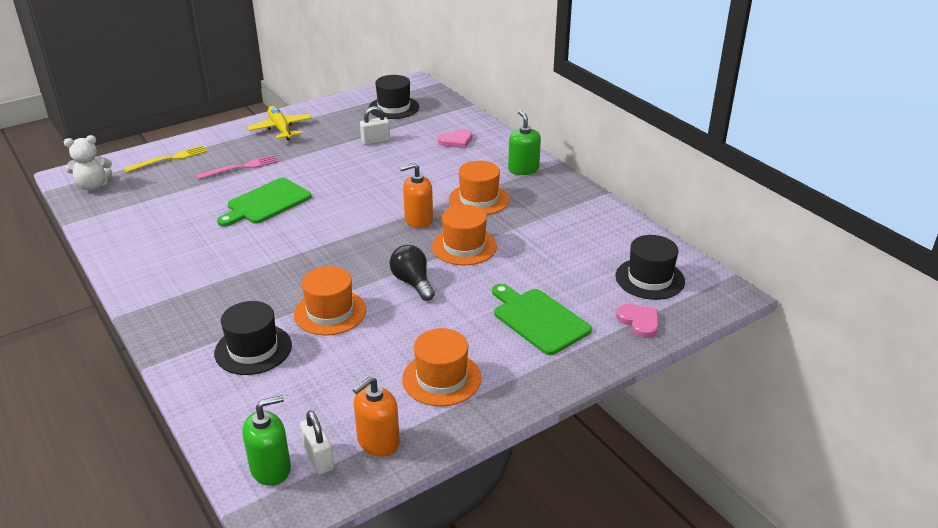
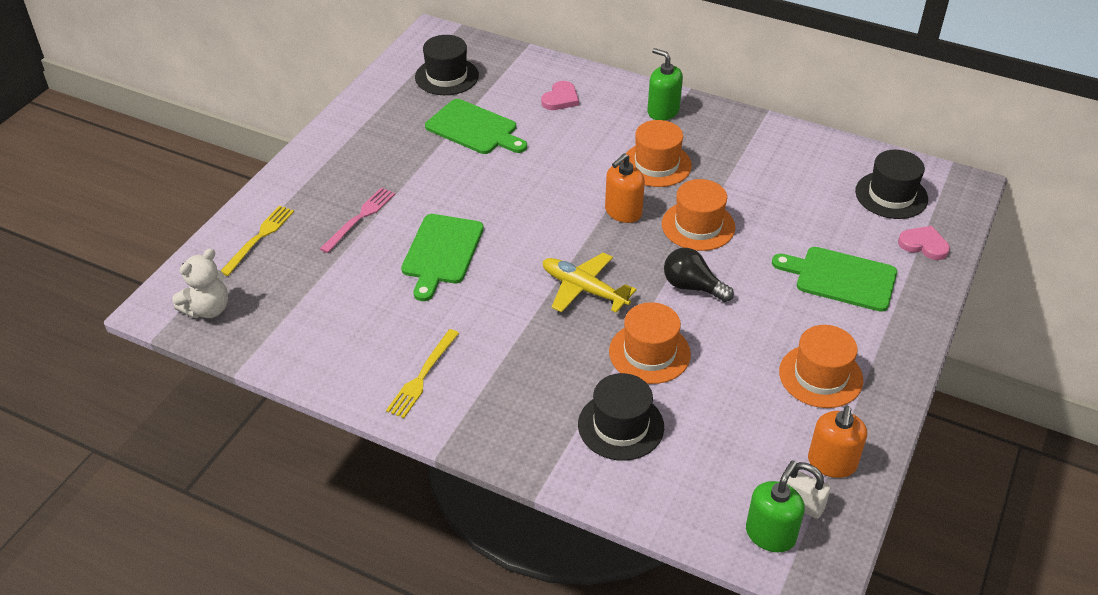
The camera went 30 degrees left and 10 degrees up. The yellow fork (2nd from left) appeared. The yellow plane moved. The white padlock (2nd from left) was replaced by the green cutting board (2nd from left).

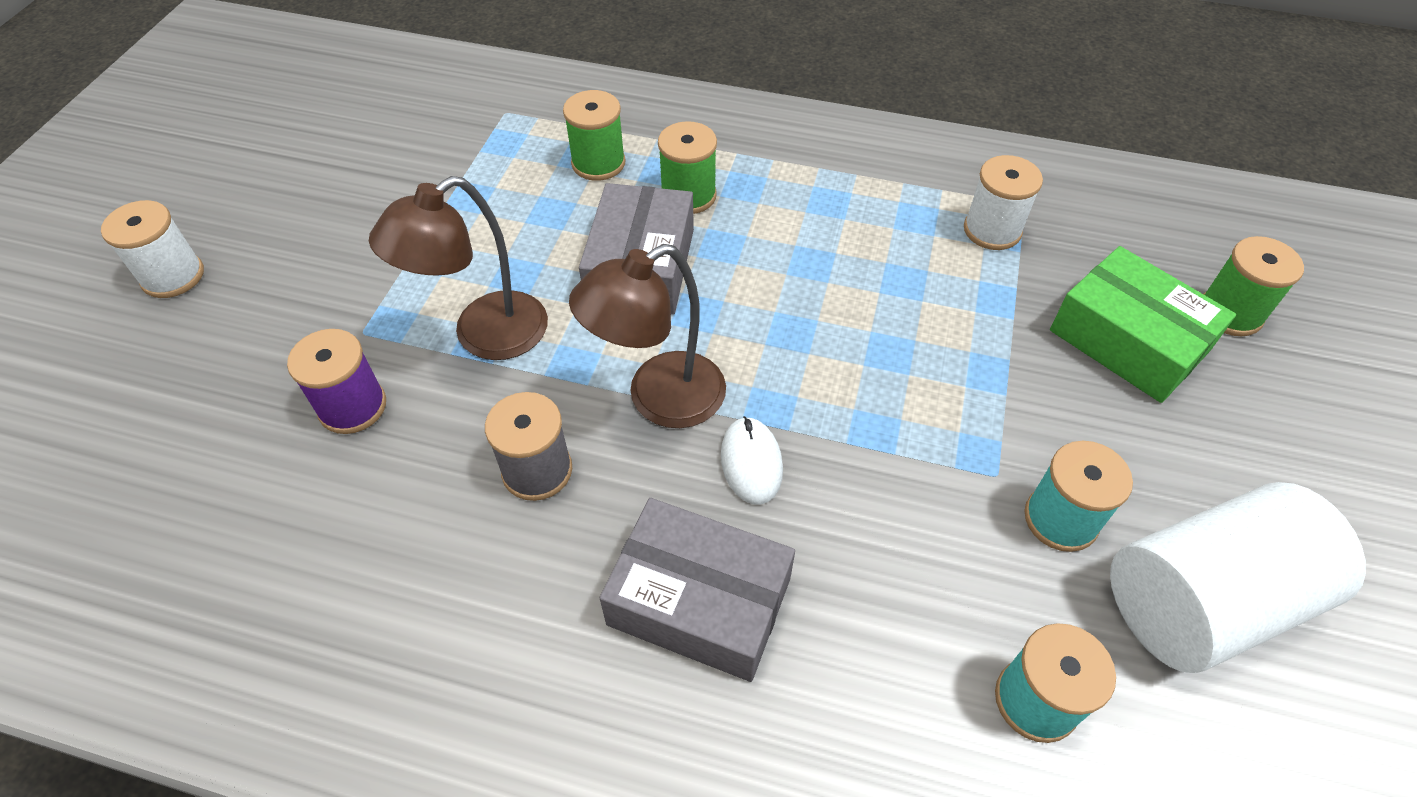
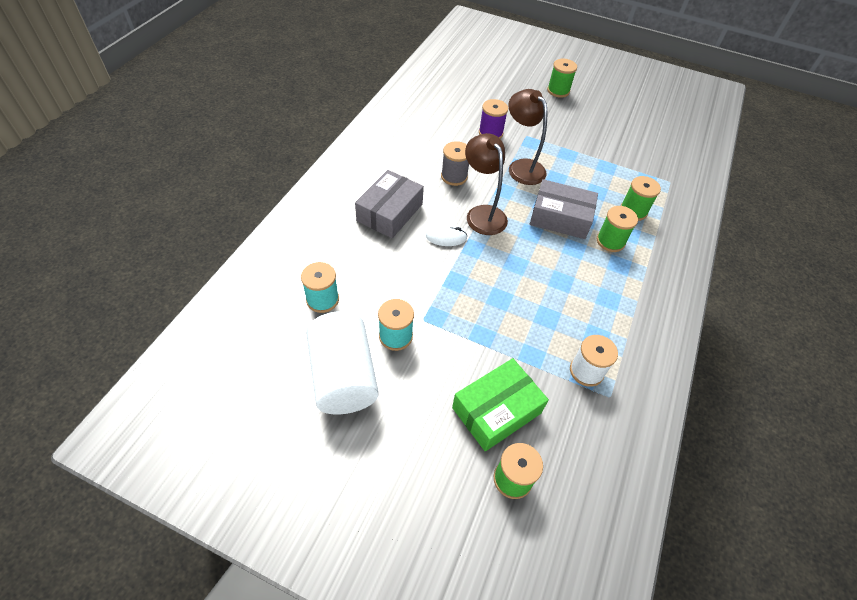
The camera went 95 degrees right and 0 degrees up. The white spool (1st from left) became the green spool (2nd from left).

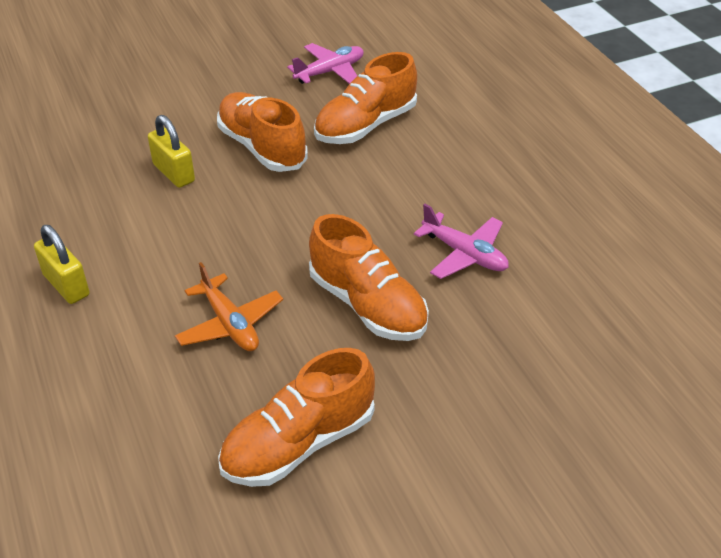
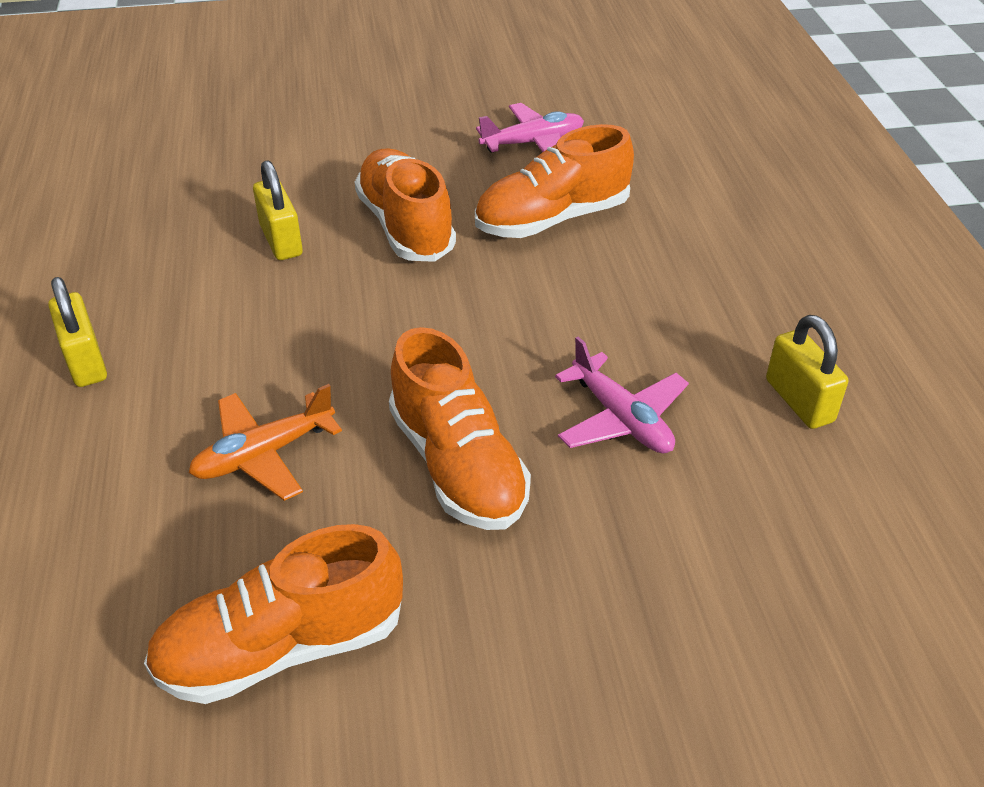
The camera went 15 degrees right and 0 degrees up. The yellow padlock (3rd from left) appeared. The orange plane turned 75 degrees clockwise.

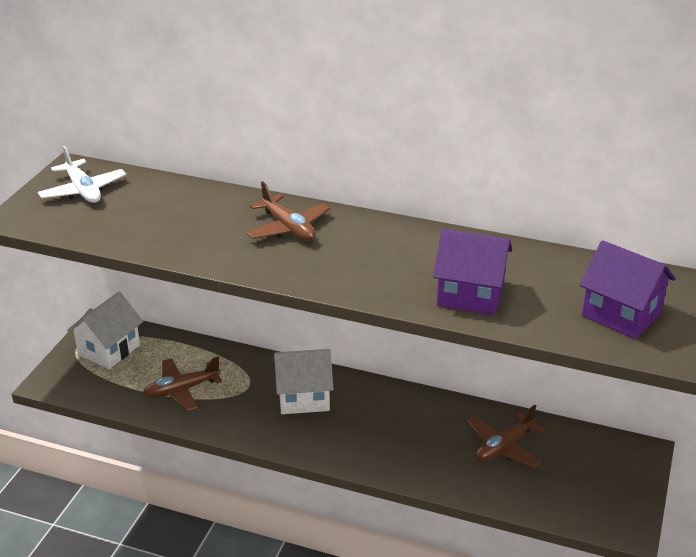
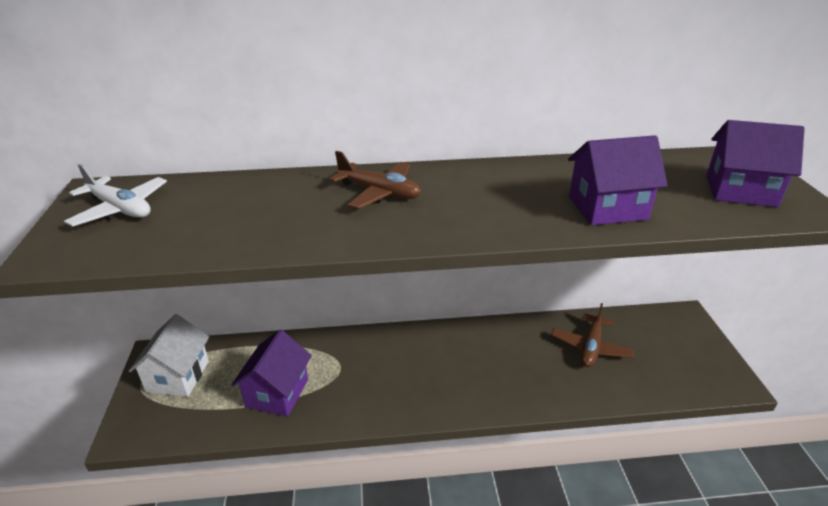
The camera went 25 degrees left and 0 degrees up. The white house (2nd from left) disappeared. The brown plane (1st from left) was replaced by the purple house (1st from left).

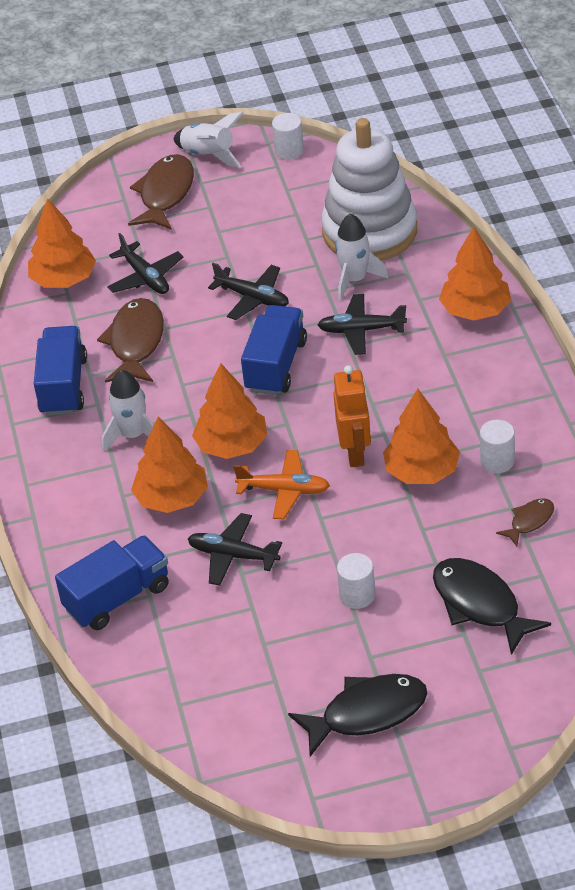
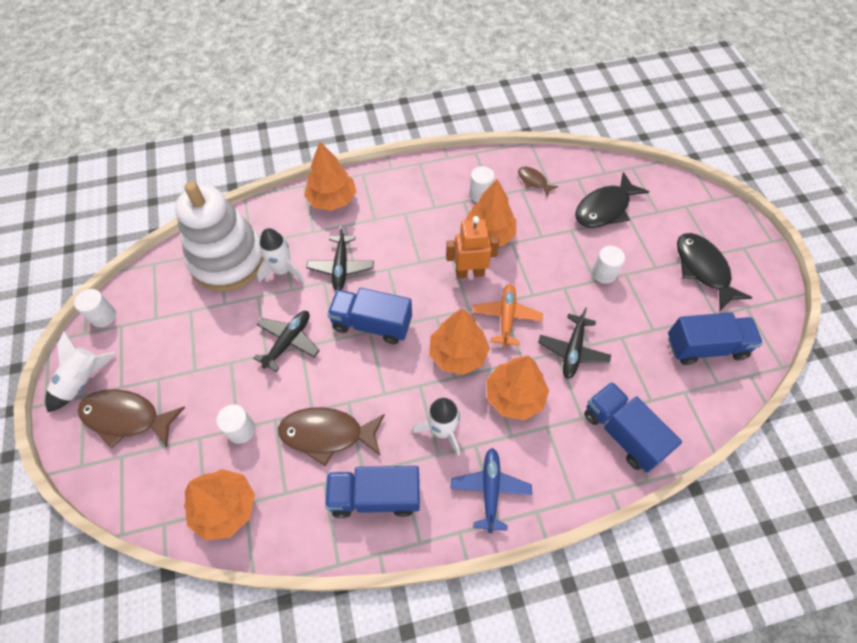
The camera went 95 degrees left and 15 degrees up. The blue plane appeared. The blue truck (4th from left) appeared. The black plane (1st from left) was replaced by the white cylinder (2nd from left).

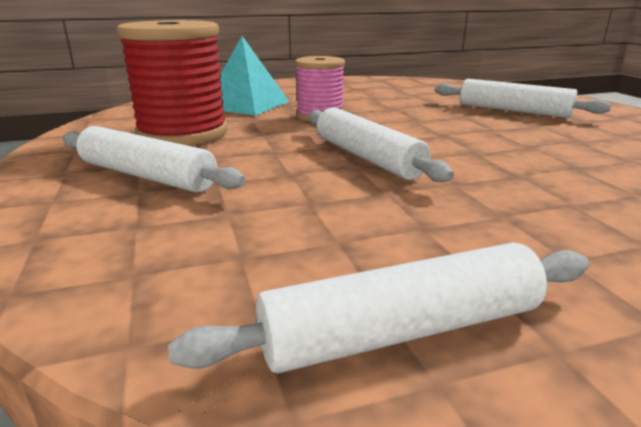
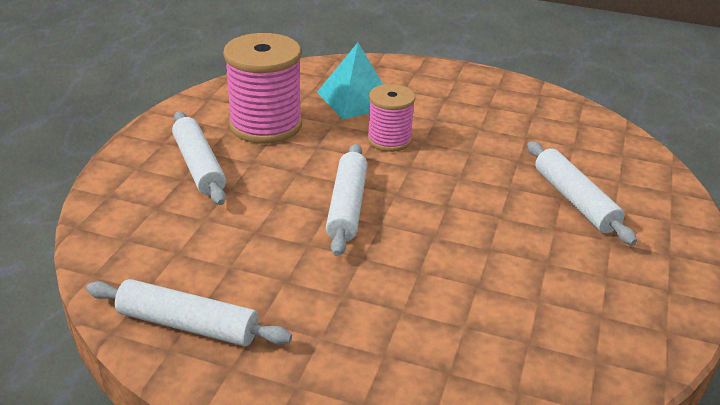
The camera went 35 degrees right and 10 degrees up. The red spool became the pink spool (1st from left).

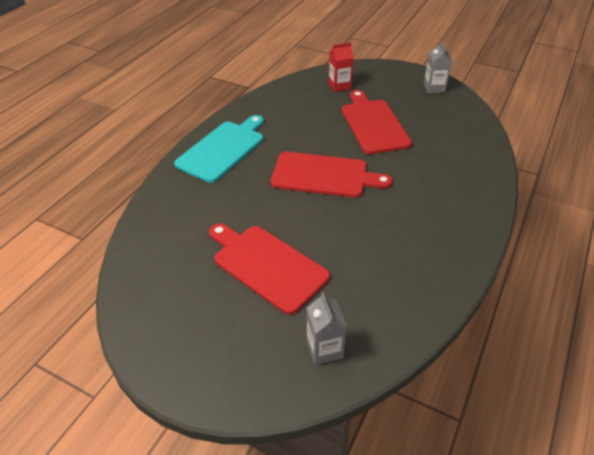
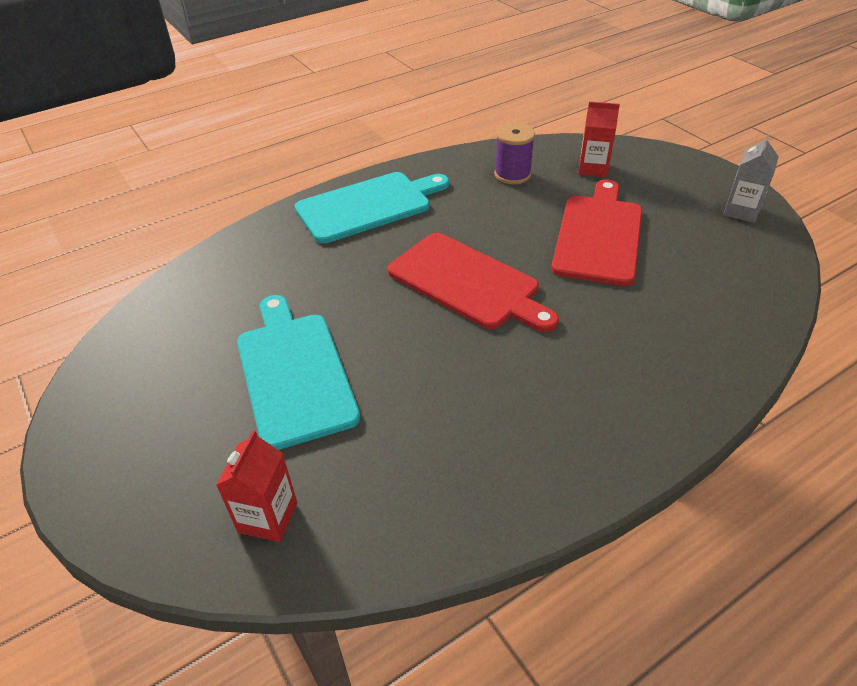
The camera went 30 degrees right and 0 degrees up. The purple spool appeared. The red cutting board (1st from left) became the turquoise cutting board (1st from left). The grey carton (1st from left) became the red carton (1st from left).

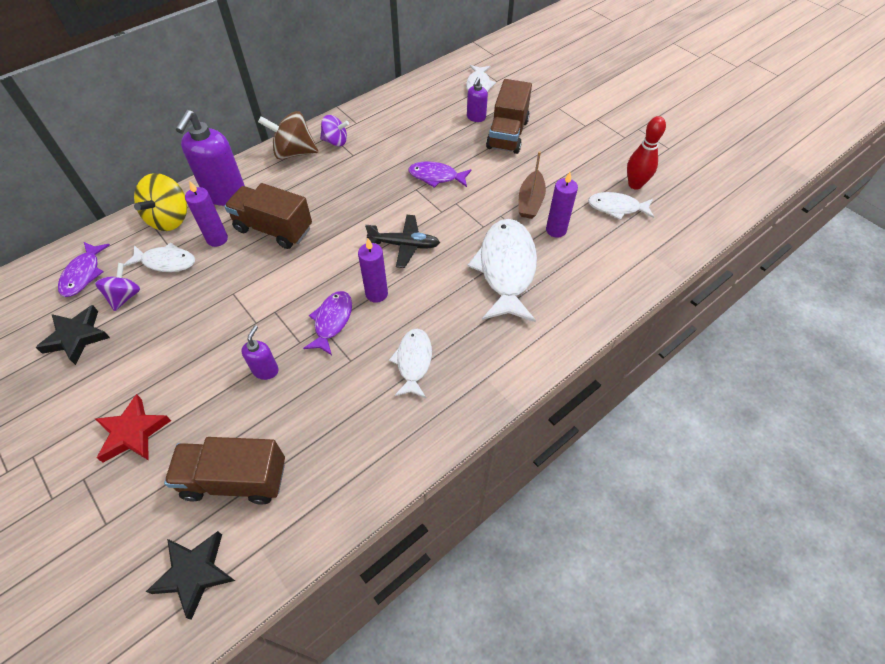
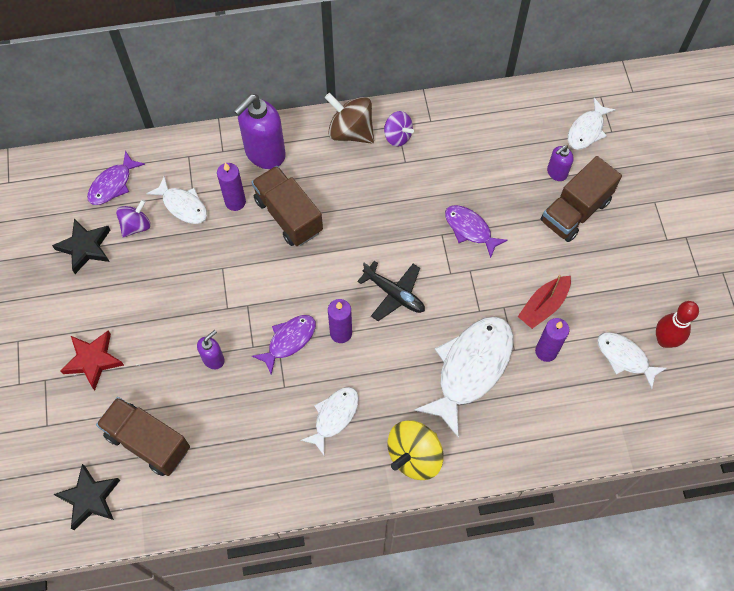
The camera went 30 degrees right and 10 degrees up. The yellow spinning top moved. The brown boat became the red boat.

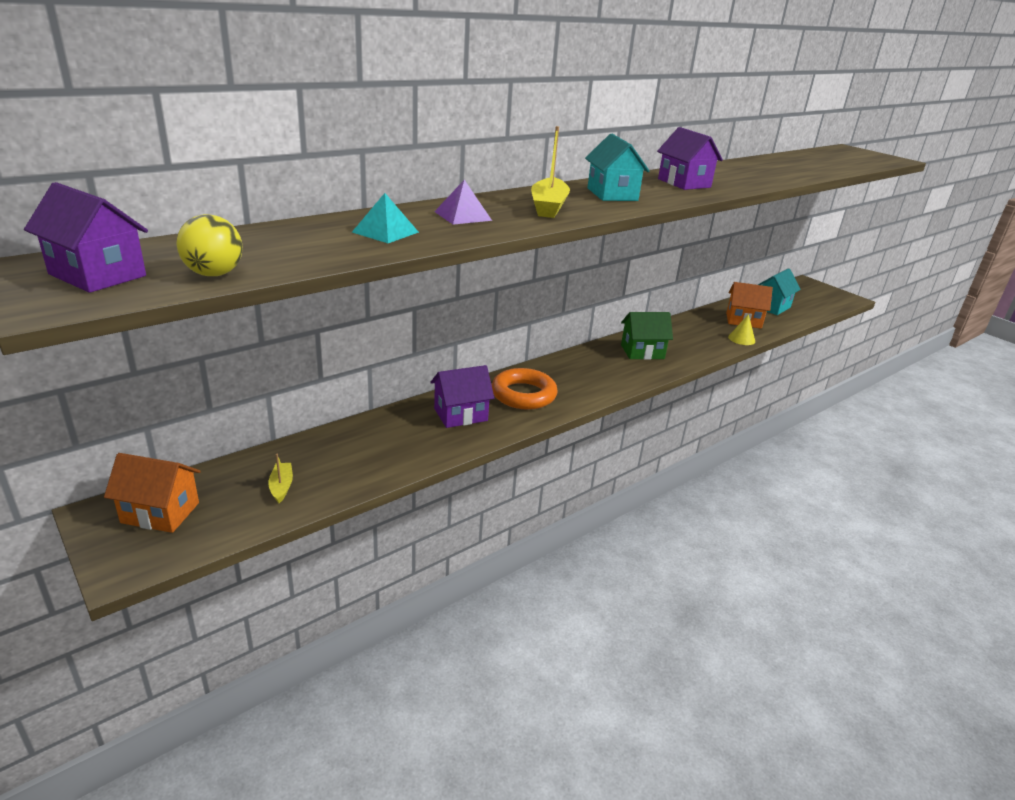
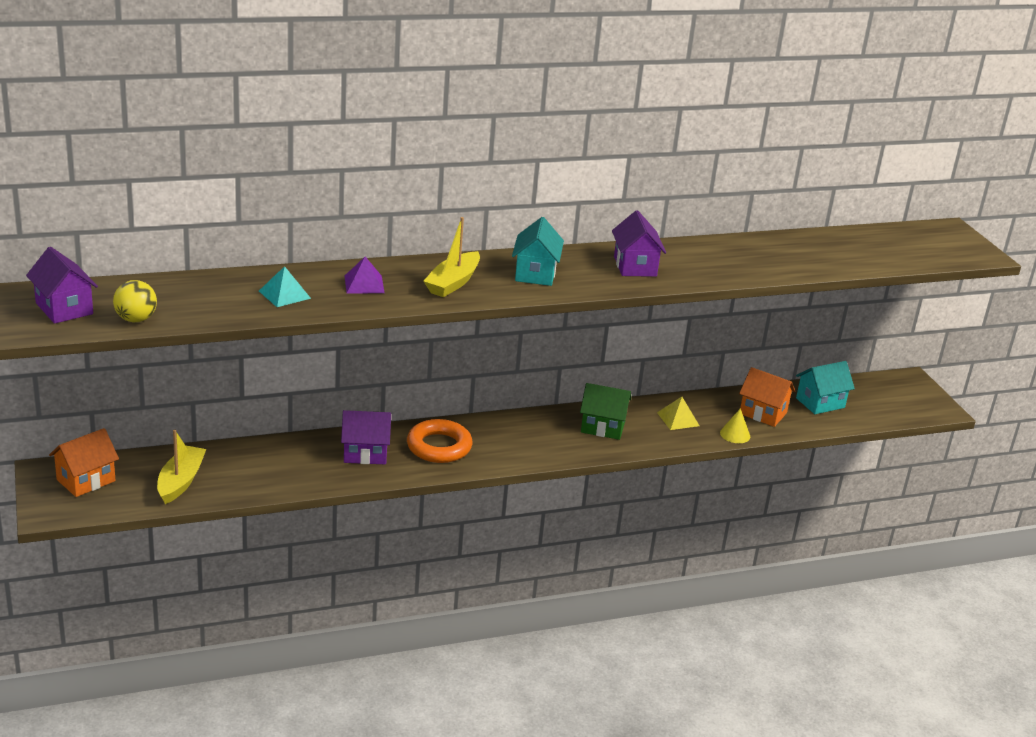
The camera went 20 degrees right and 0 degrees up. The yellow pyramid appeared. The orange house (1st from left) turned 75 degrees counterclockwise. The yellow boat (1st from left) changed to 1.82 times the size.

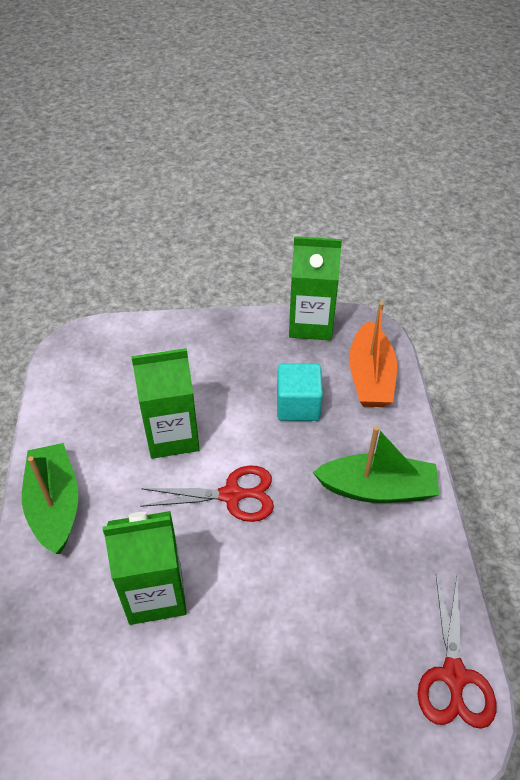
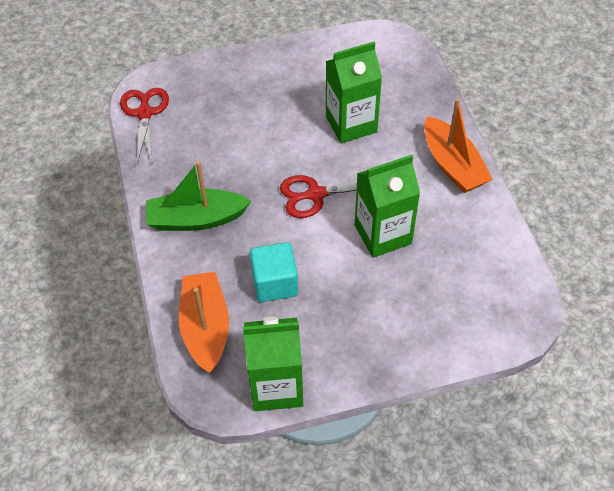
The camera went 170 degrees right and 5 degrees up. The green boat (1st from left) became the orange boat (2nd from left).

